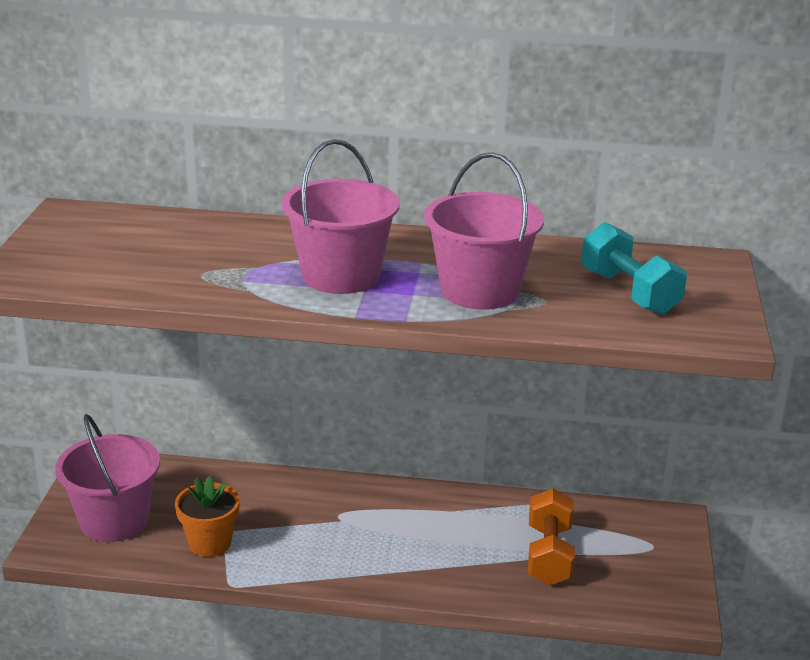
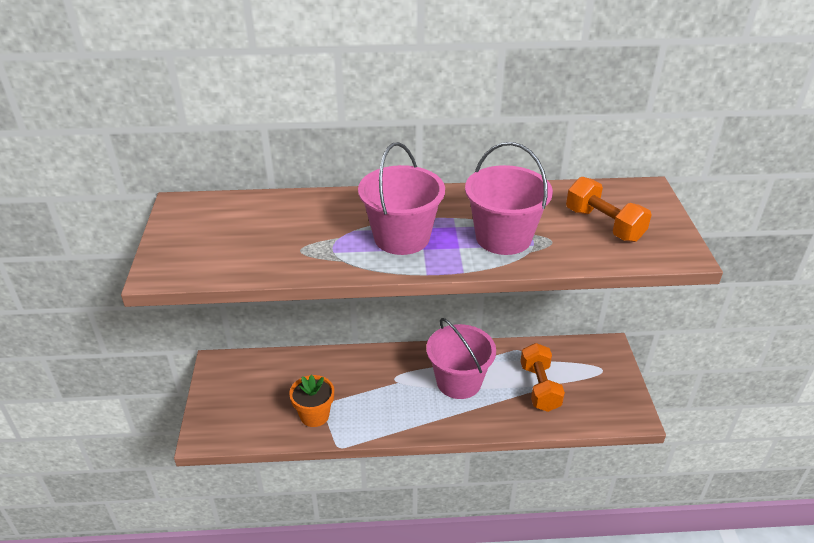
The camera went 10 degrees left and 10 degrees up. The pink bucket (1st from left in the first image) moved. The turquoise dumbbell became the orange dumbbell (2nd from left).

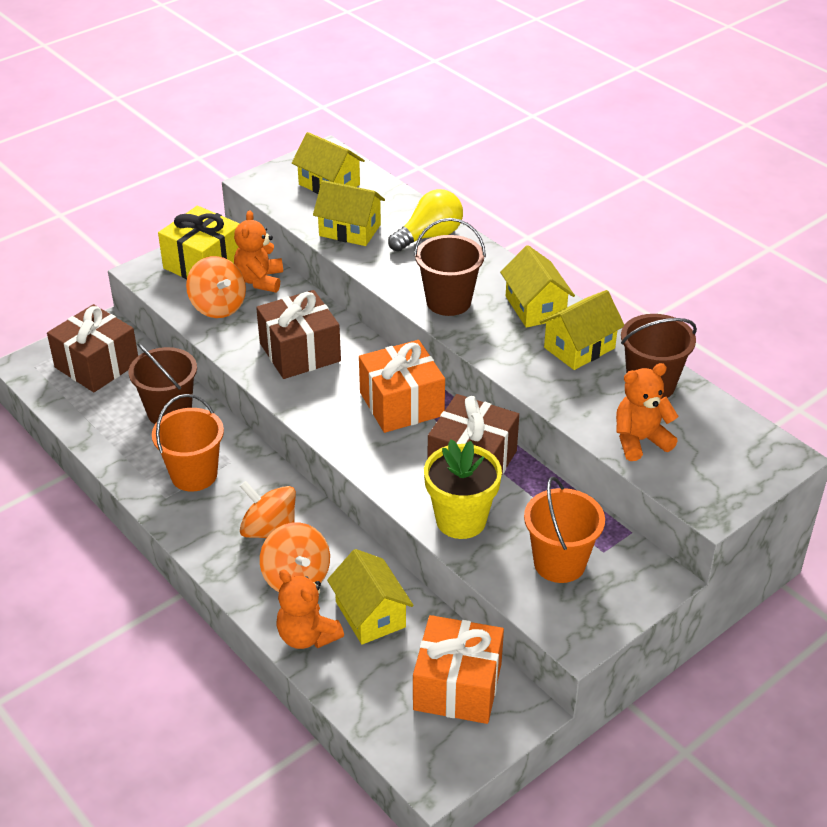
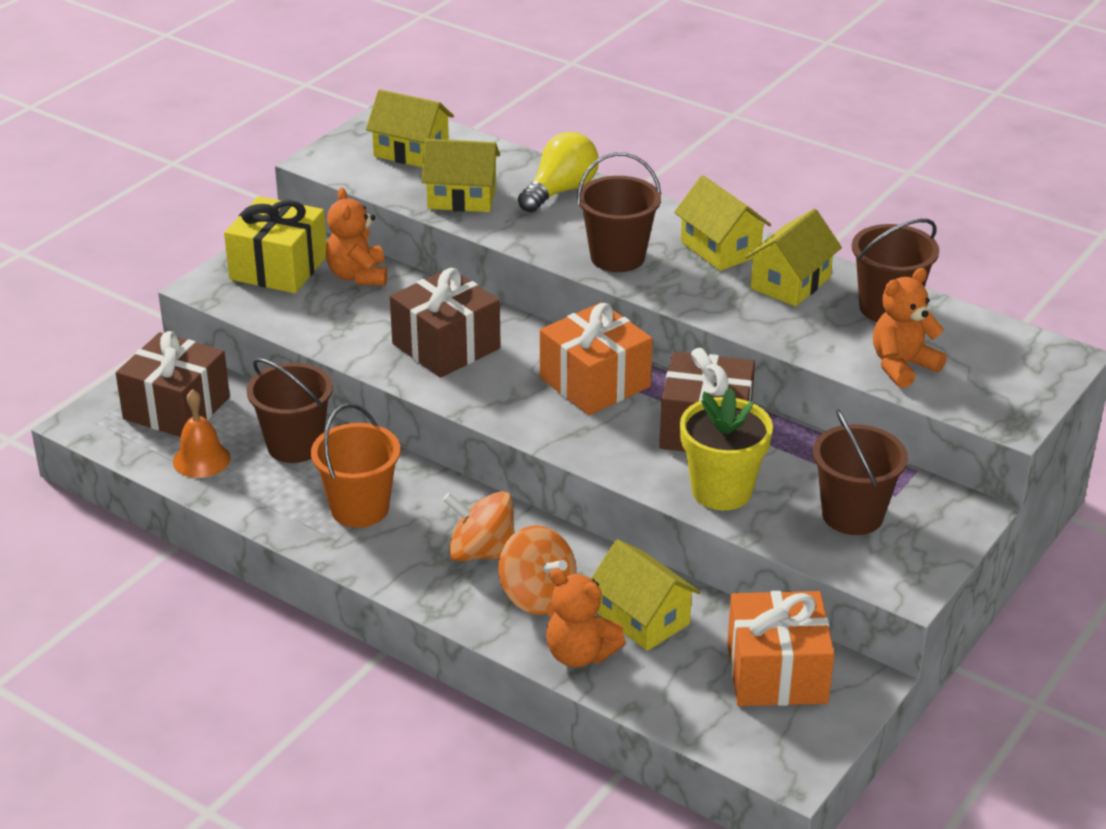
The camera went 15 degrees left and 5 degrees down. The orange spinning top (1st from left) disappeared. The orange bell appeared. The orange bucket (2nd from left) became the brown bucket (3rd from left).

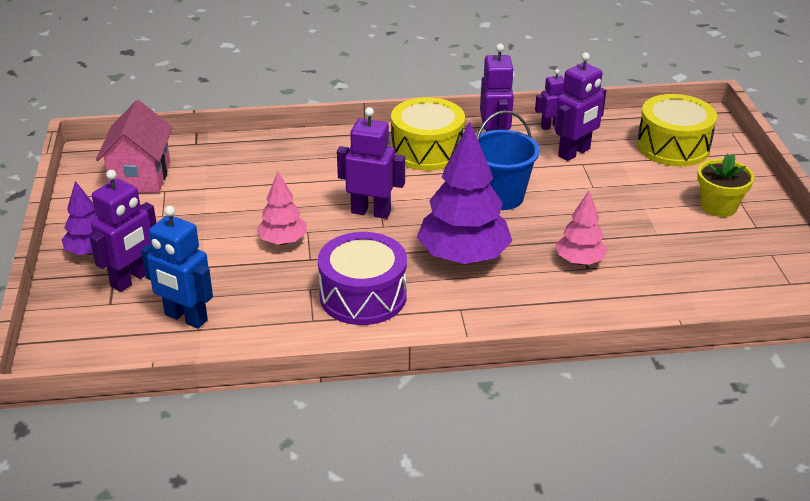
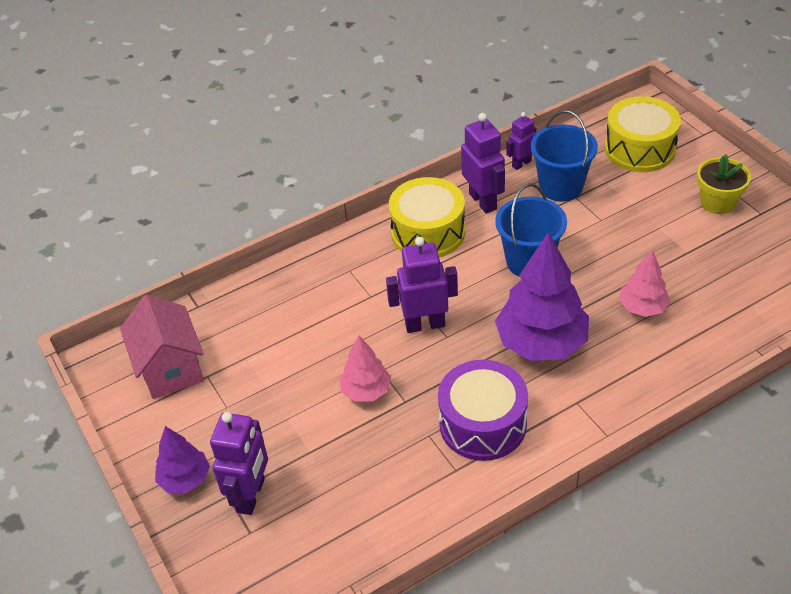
The camera went 20 degrees left and 10 degrees up. The blue robot disappeared. The purple robot (5th from left) was replaced by the blue bucket (2nd from left).

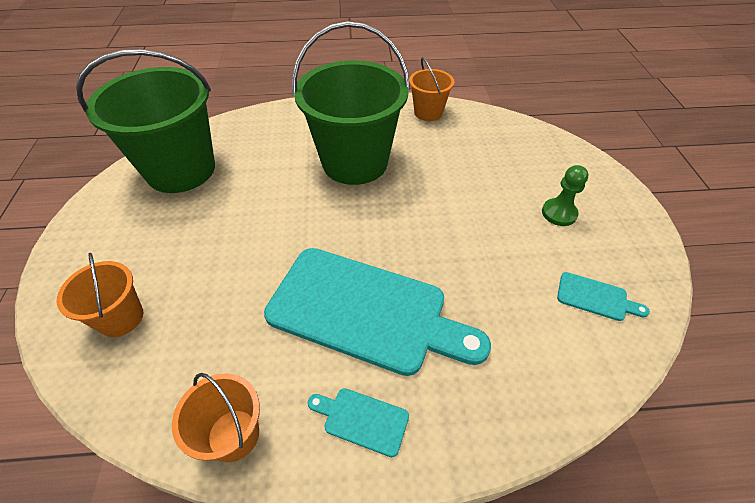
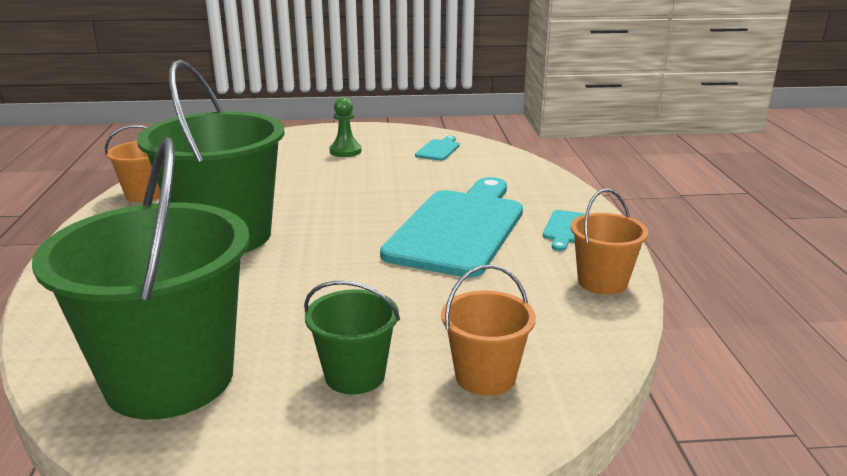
The camera went 90 degrees left and 25 degrees down. The green bucket (3rd from left) appeared.

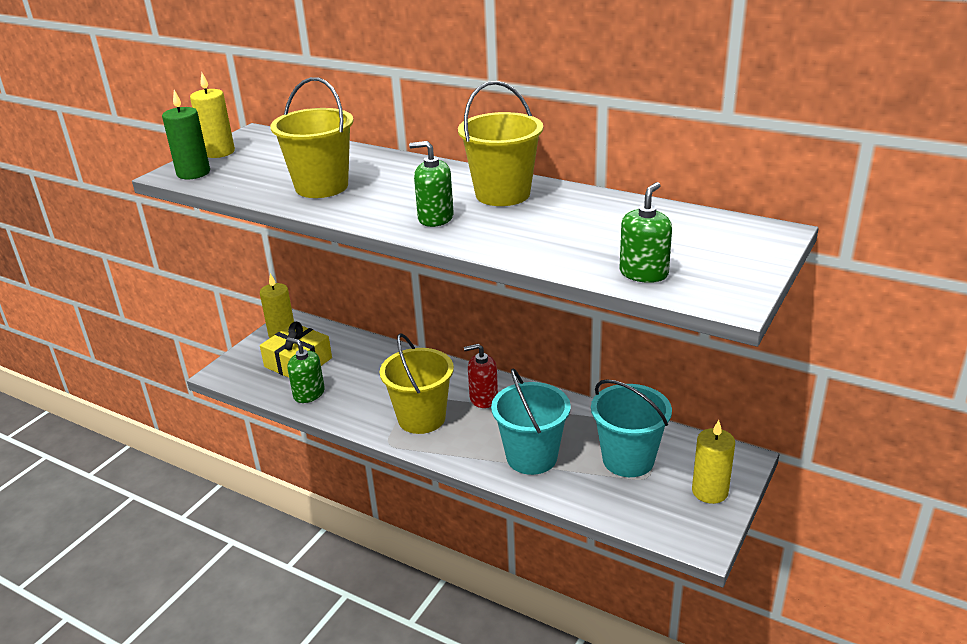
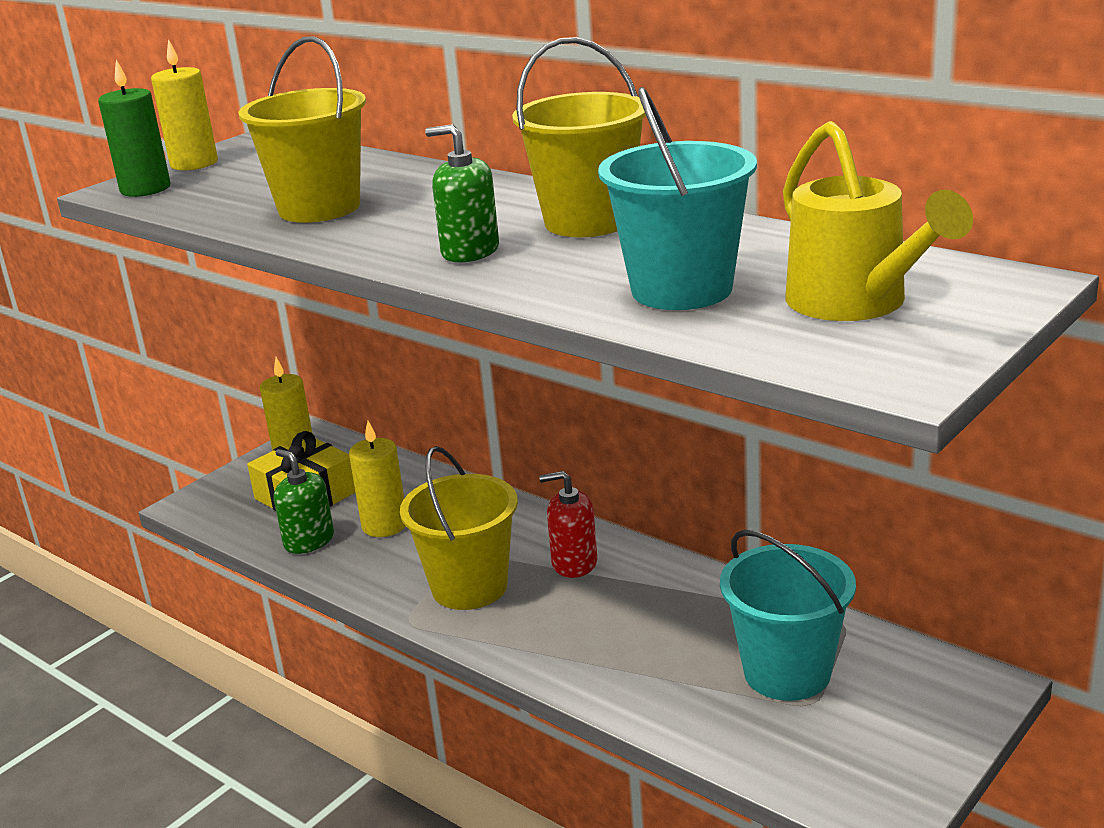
The camera went 10 degrees right and 5 degrees down. The green soap dispenser (3rd from left) disappeared. The yellow watering can appeared. The turquoise bucket (1st from left) moved. The yellow candle (3rd from left) moved.

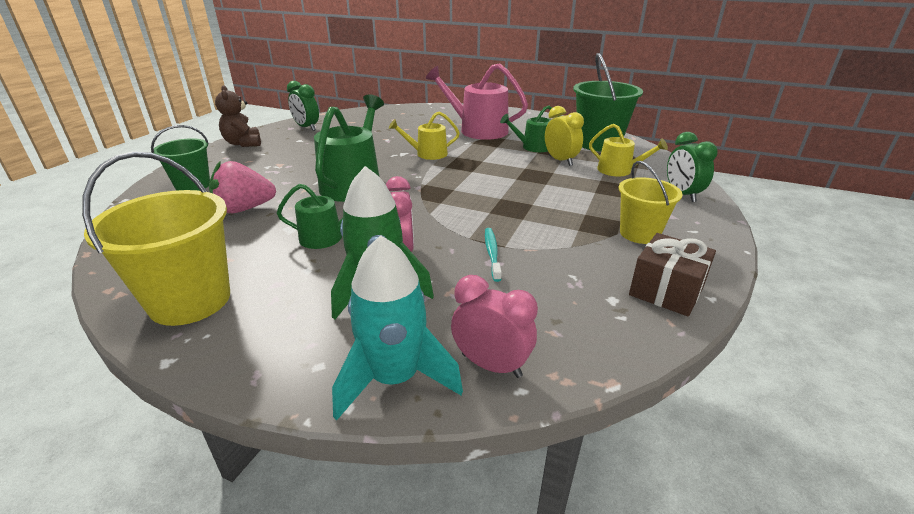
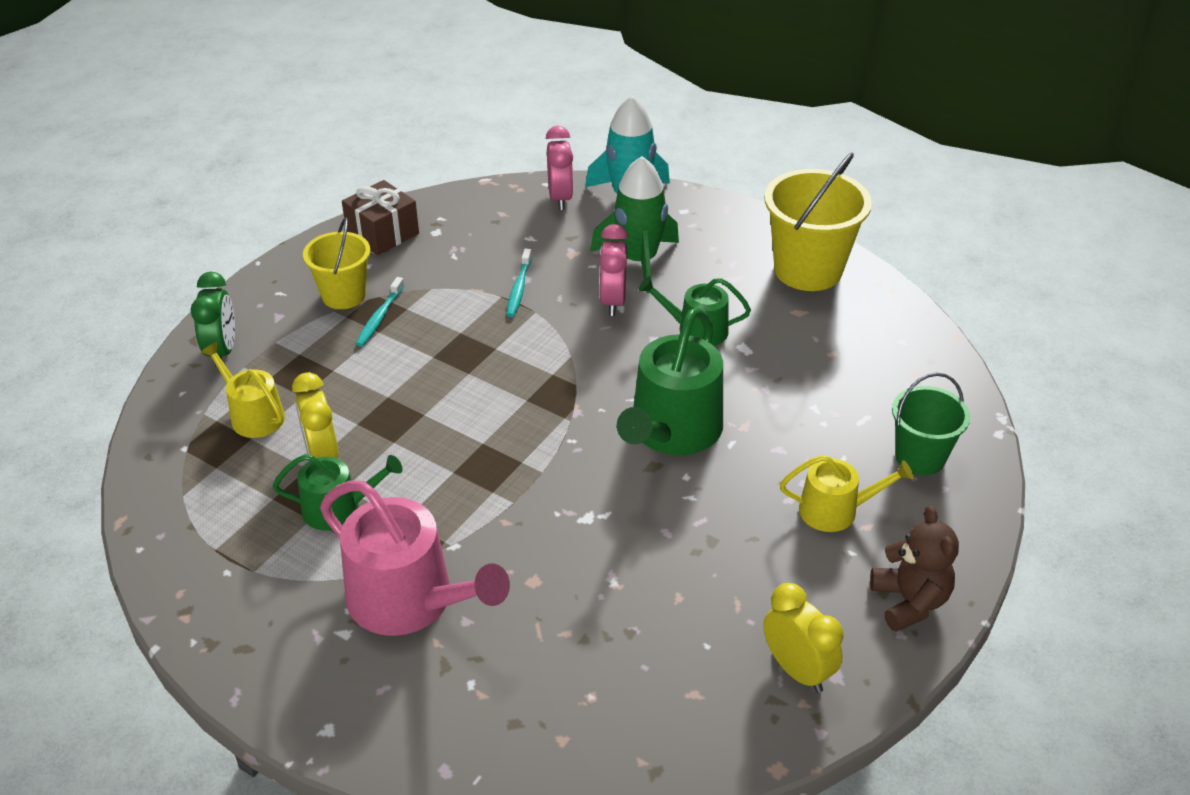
The camera went 170 degrees left and 10 degrees up. The pink strawberry disappeared. The green bucket (2nd from left) disappeared. The turquoise toothbrush (1st from left) appeared. The yellow watering can (1st from left in the first image) moved. The green clock (1st from left) became the yellow clock (2nd from left). The pink clock (2nd from left in the first image) turned 135 degrees counterclockwise.

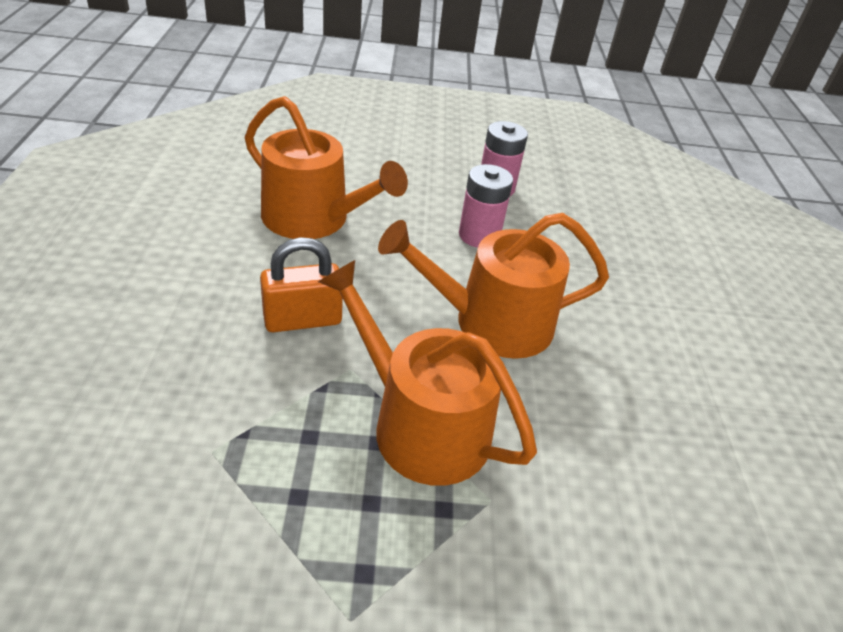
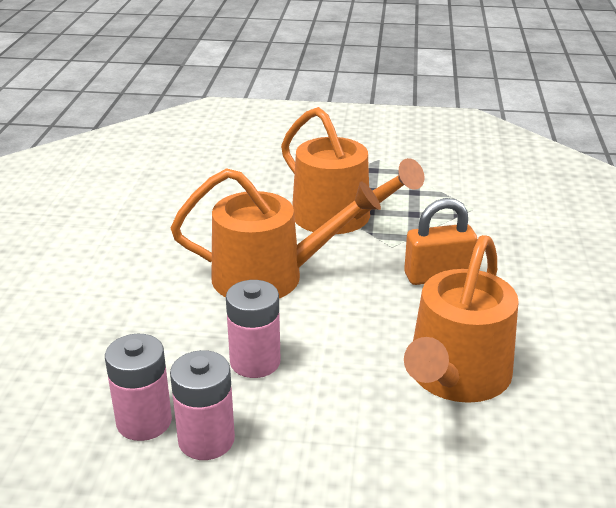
The camera went 170 degrees left and 10 degrees down. The pink battery (1st from left) appeared. The orange watering can (1st from left in the first image) turned 105 degrees counterclockwise.

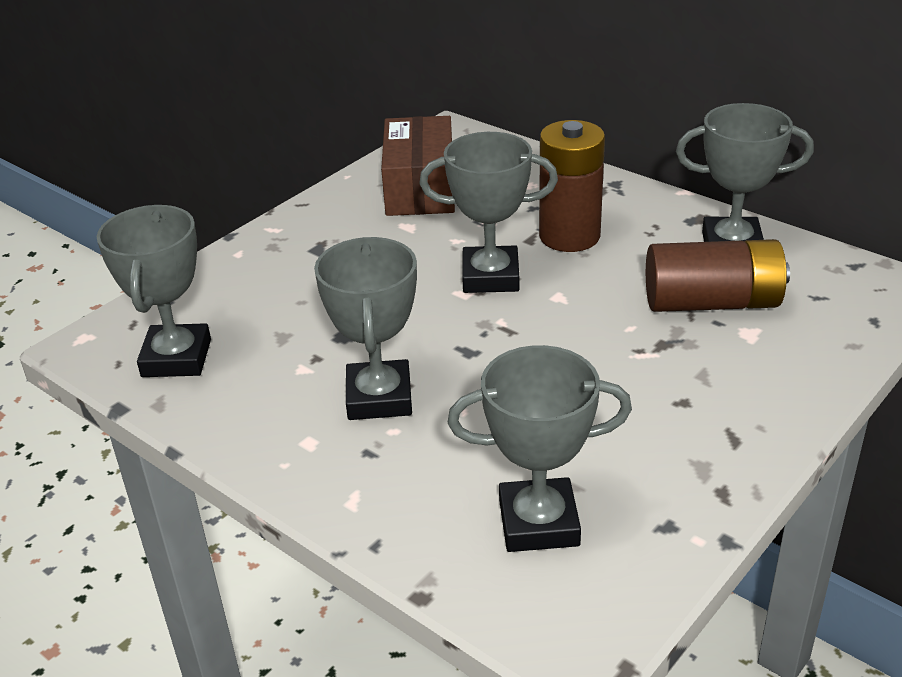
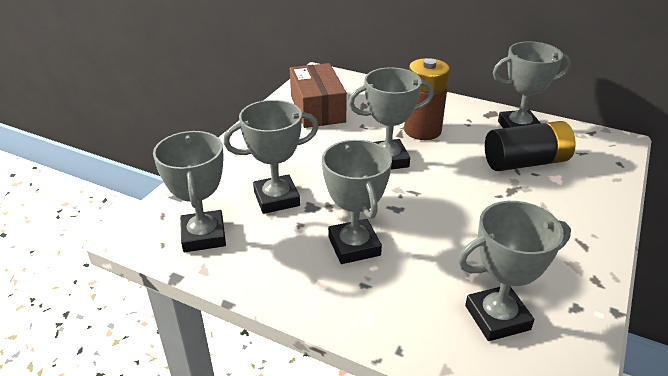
The camera went 15 degrees left and 0 degrees up. The grey trophy (2nd from left) appeared. The brown battery (2nd from left) became the black battery.

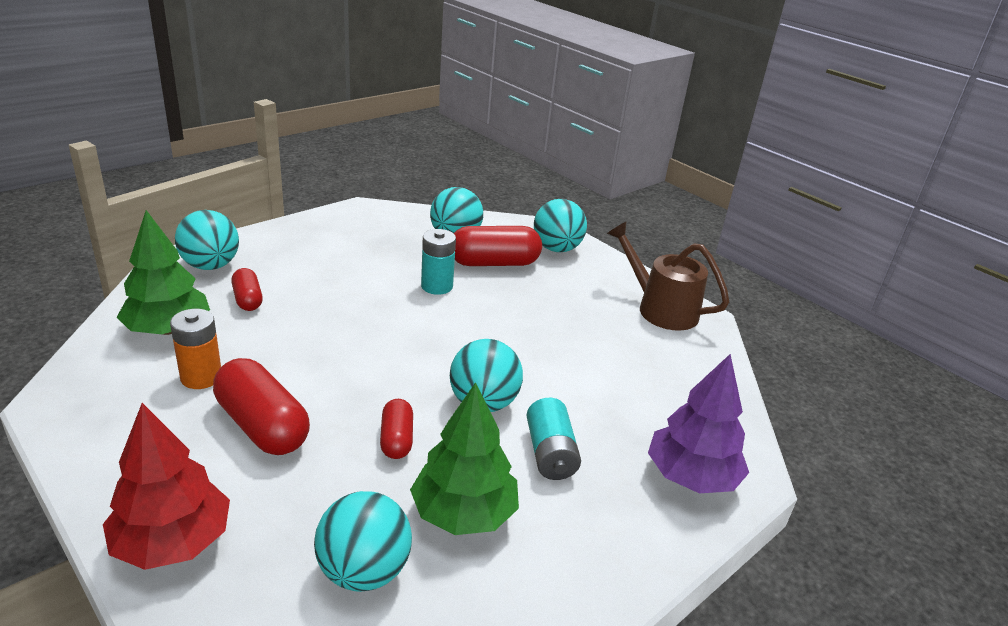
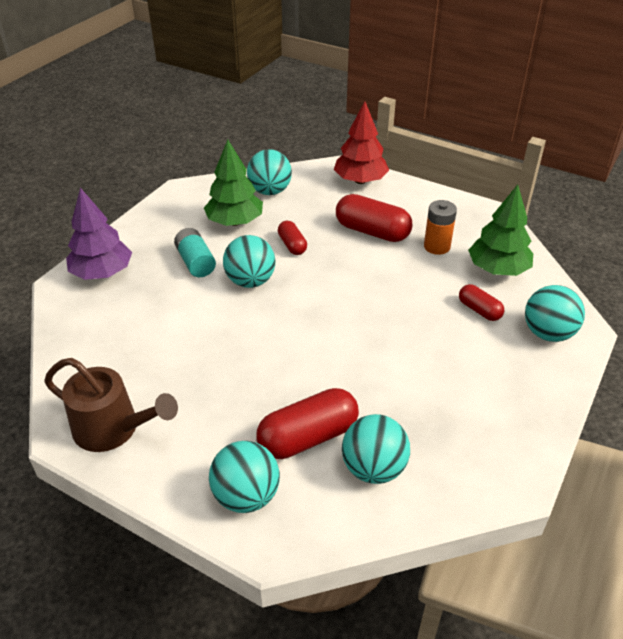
The camera went 165 degrees right and 10 degrees up. The turquoise battery (1st from left) disappeared.

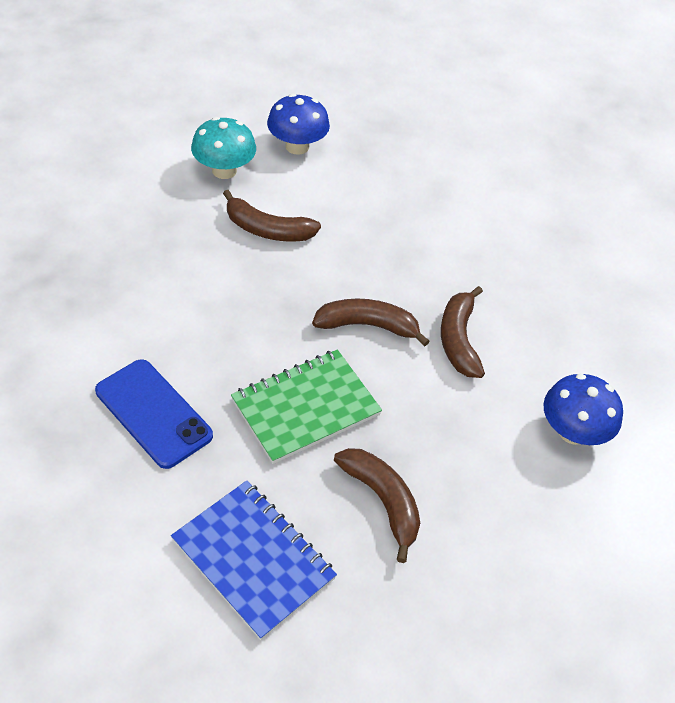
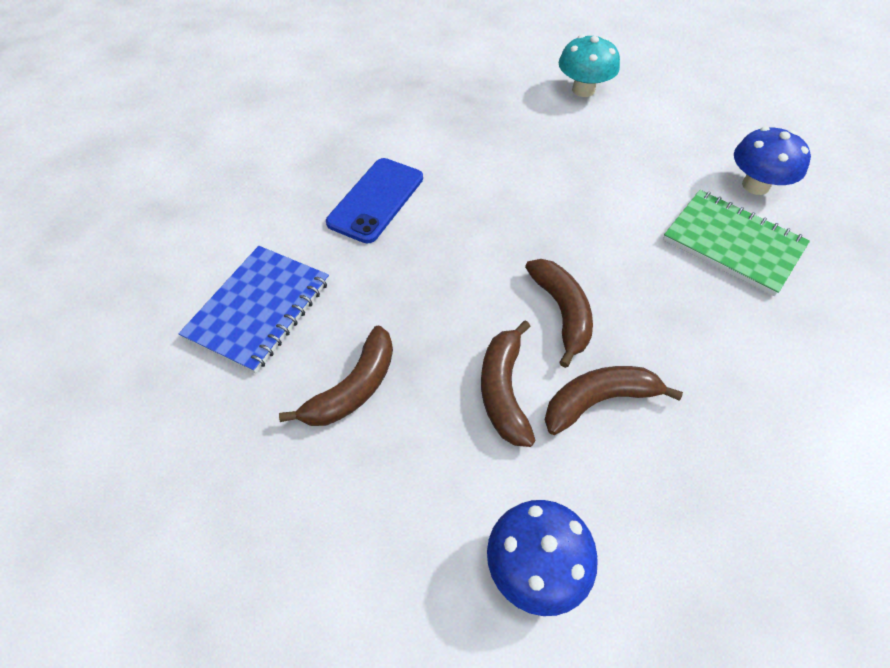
The camera went 75 degrees right and 5 degrees up. The turquoise mushroom moved. The brown banana (1st from left in the first image) moved. The green notebook moved.

